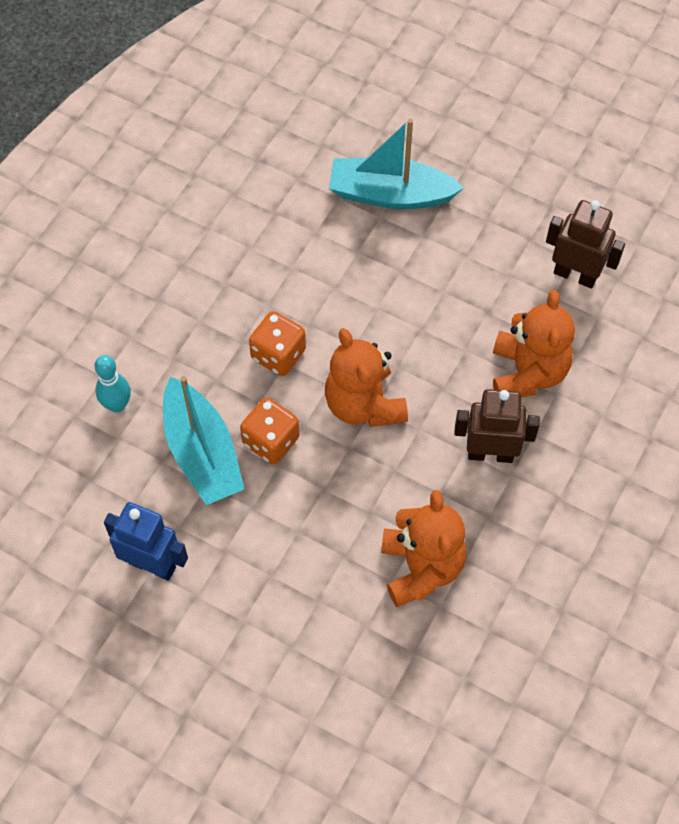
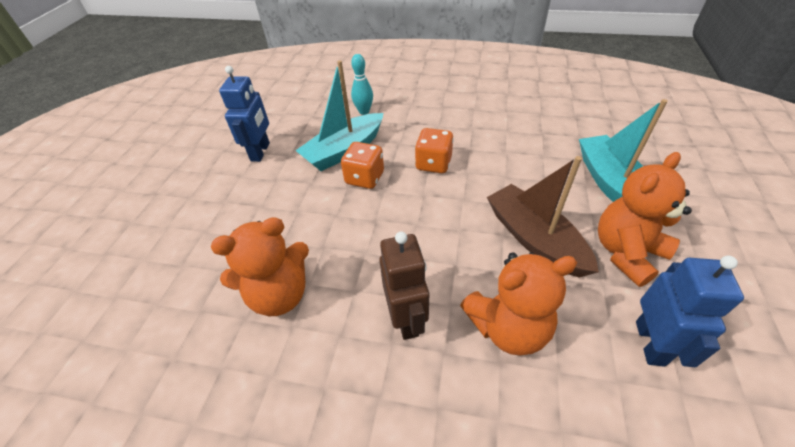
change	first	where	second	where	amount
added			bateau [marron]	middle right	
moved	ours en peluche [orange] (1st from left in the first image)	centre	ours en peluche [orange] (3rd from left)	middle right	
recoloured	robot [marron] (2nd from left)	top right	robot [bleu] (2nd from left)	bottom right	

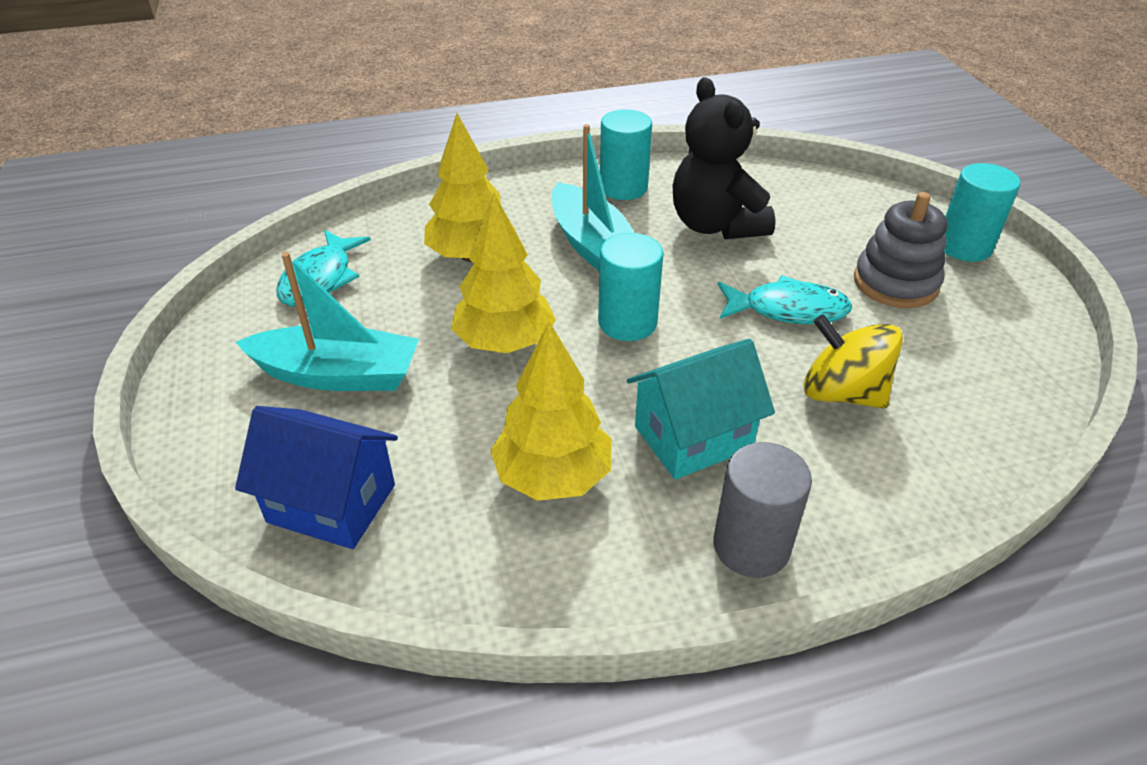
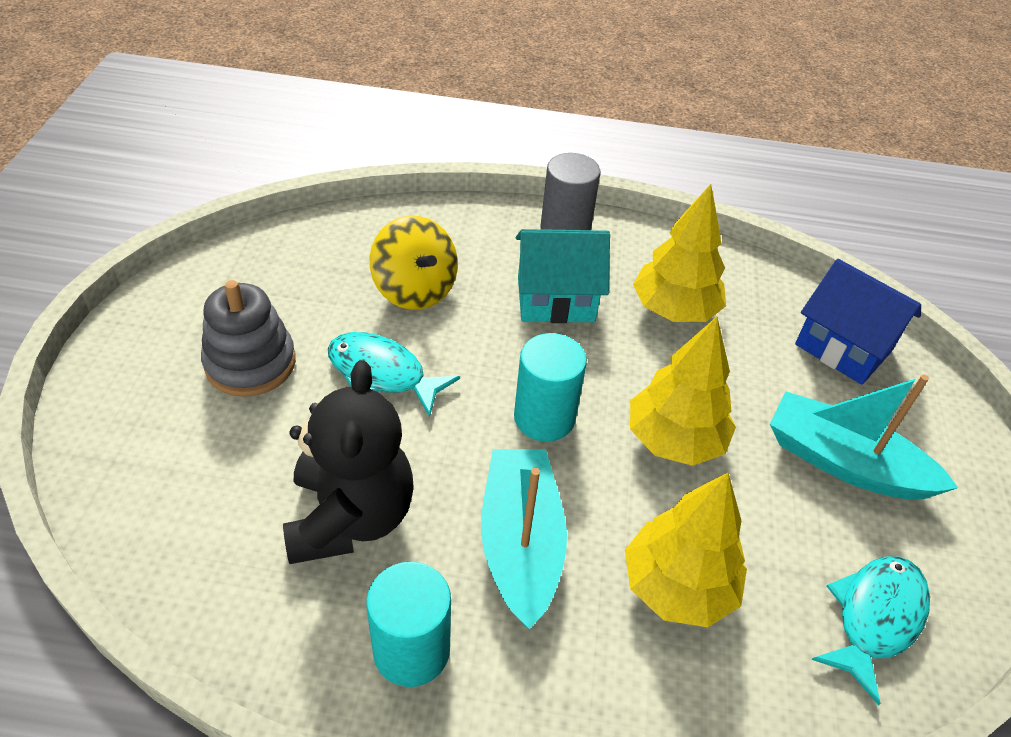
change	first	where	second	where	amount
removed	cylindre [turquoise] (3rd from left)	top right			

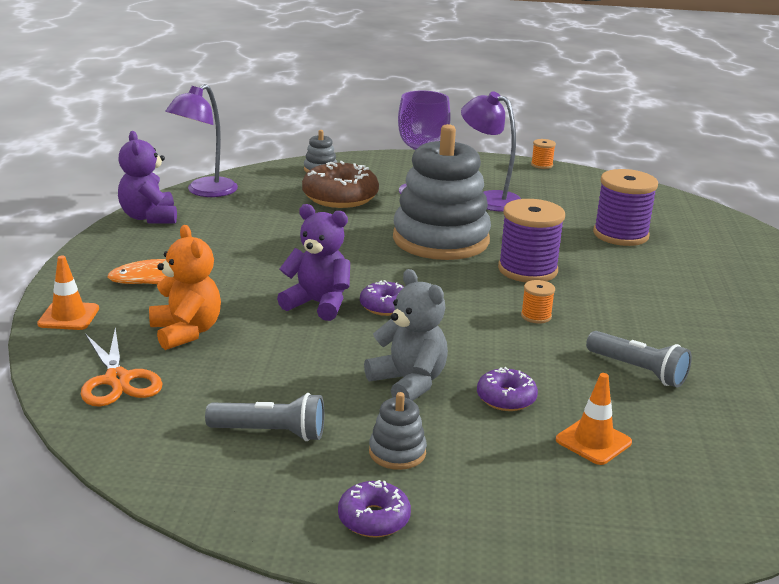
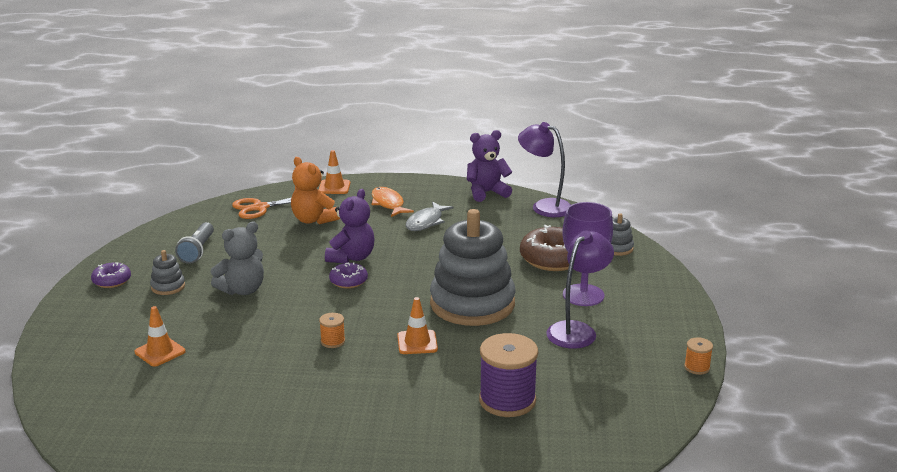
change	first	where	second	where	amount
removed	beignet [violet] (3rd from left)	centre			
removed	lampe de poche [gris] (2nd from left)	middle right			
added			poisson [gris]	centre	
replaced	bobine [violet] (1st from left)	middle right	cône de chantier [orange] (3rd from left)	bottom centre	
turned	ours en peluche [orange]	middle left		centre	75 degrees clockwise

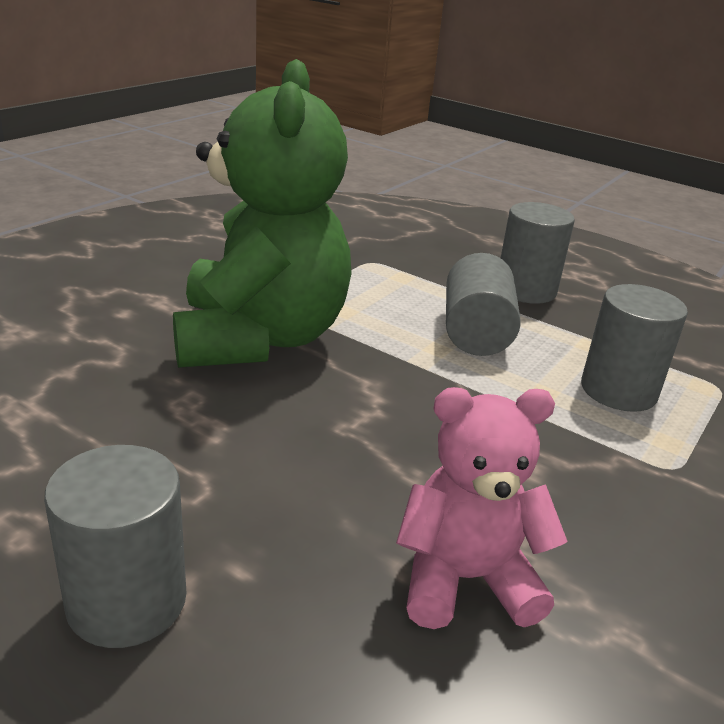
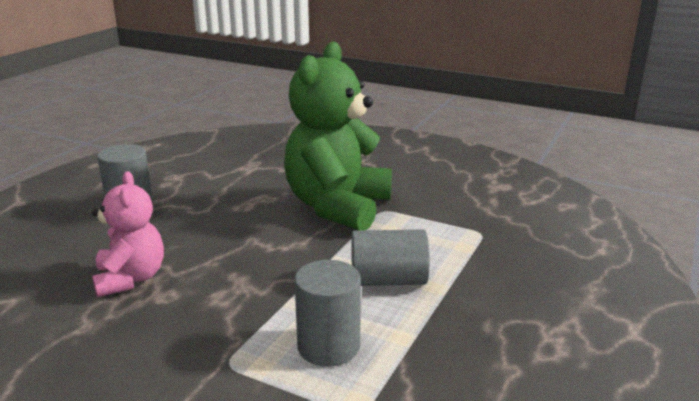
change	first	where	second	where	amount
removed	cylindre [gris] (3rd from left)	middle right			
turned	ours en peluche [vert]	top centre		centre	120 degrees clockwise

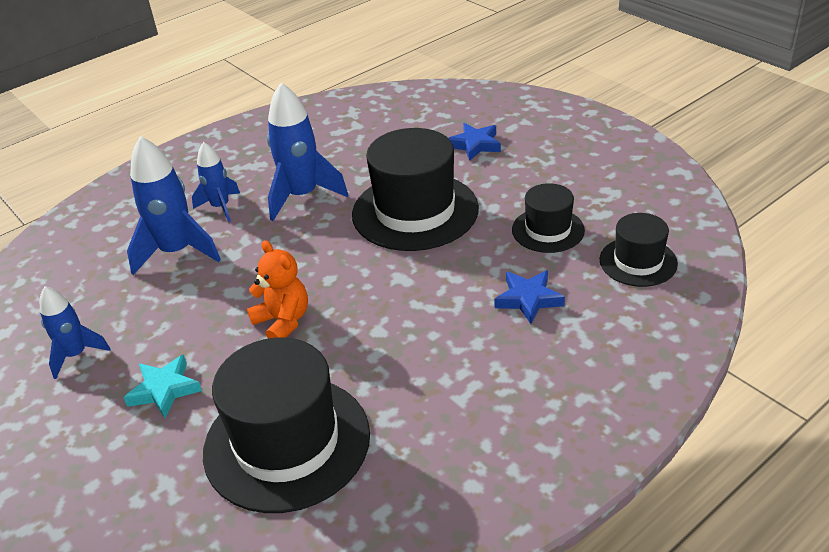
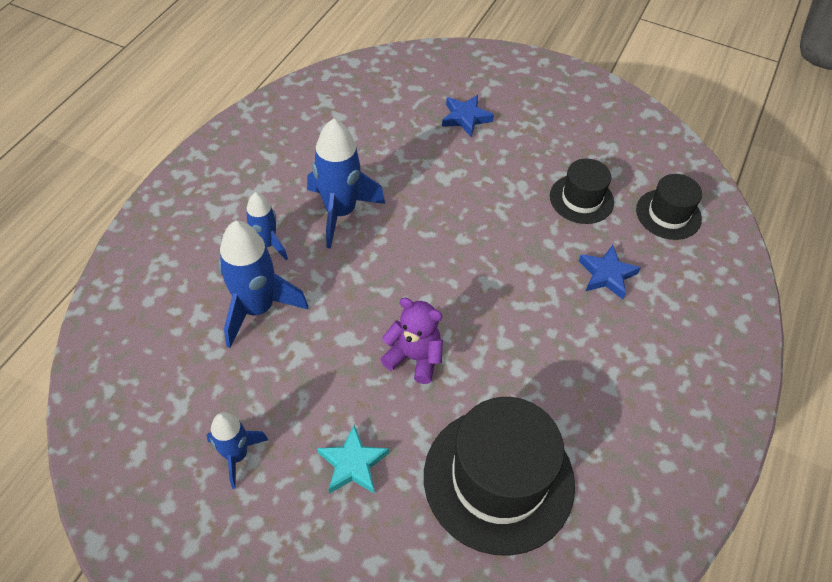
change	first	where	second	where	amount
removed	chapeau [noir] (2nd from left)	centre			
recoloured	ours en peluche [orange]	centre	ours en peluche [violet]	centre	

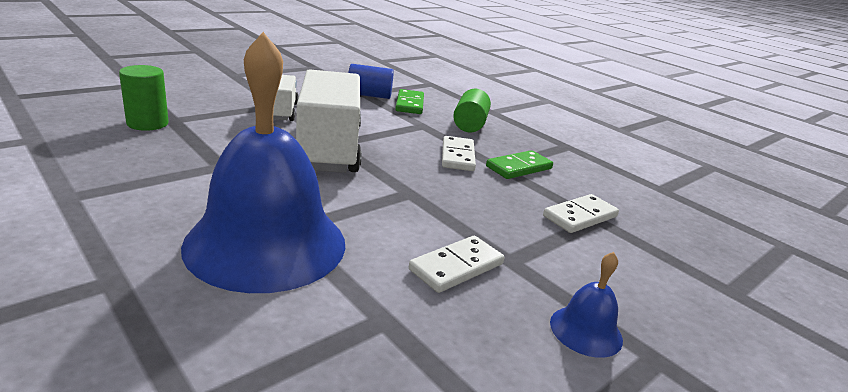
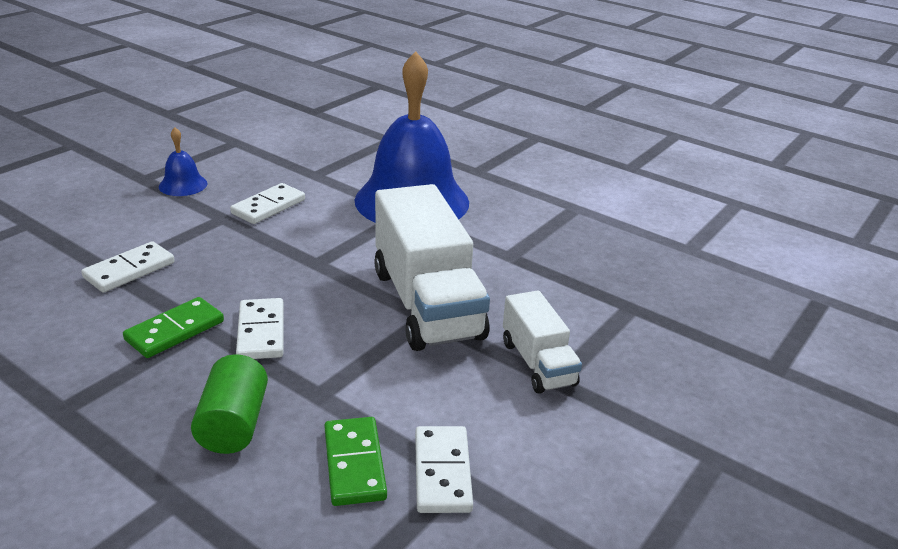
change	first	where	second	where	amount
removed	cylindre [vert] (1st from left)	top left			
replaced	cylindre [bleu]	top centre	domino [blanc] (4th from left)	bottom centre	

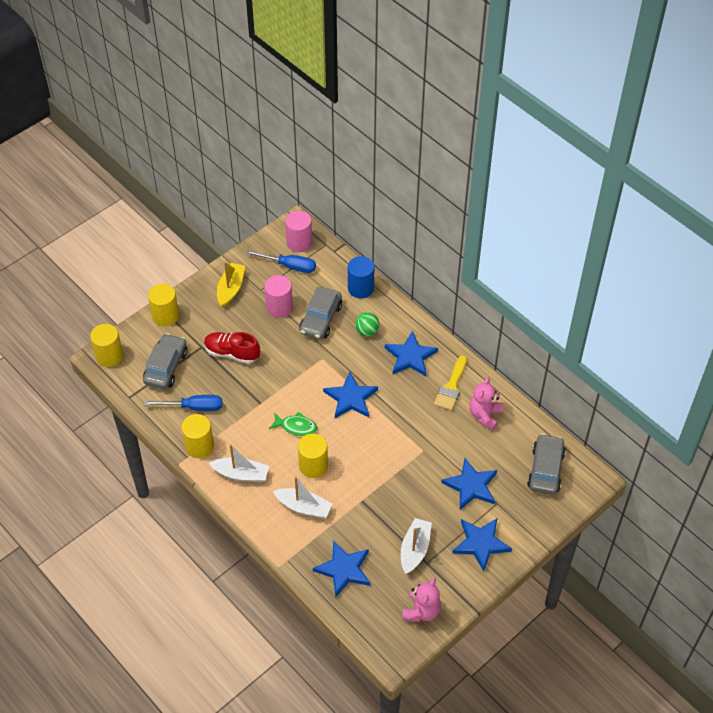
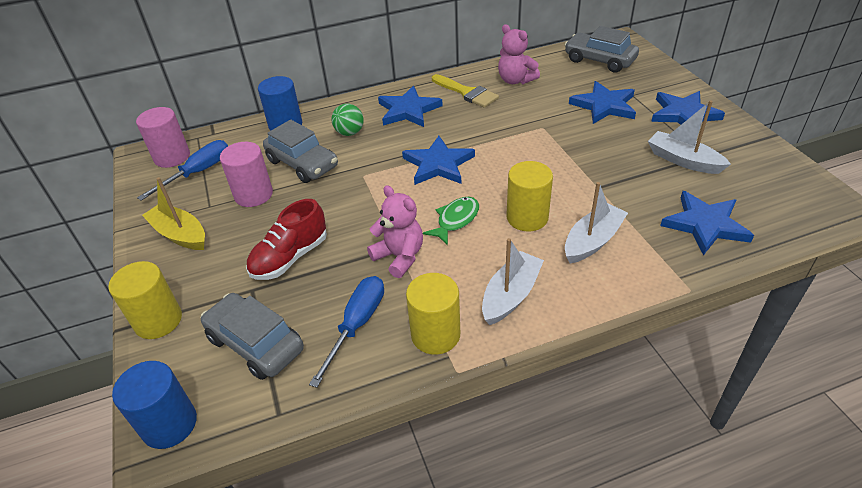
change	first	where	second	where	amount
moved	ours en peluche [rose] (1st from left)	bottom centre		centre	
recoloured	cylindre [jaune] (1st from left)	middle left	cylindre [bleu] (1st from left)	bottom left	

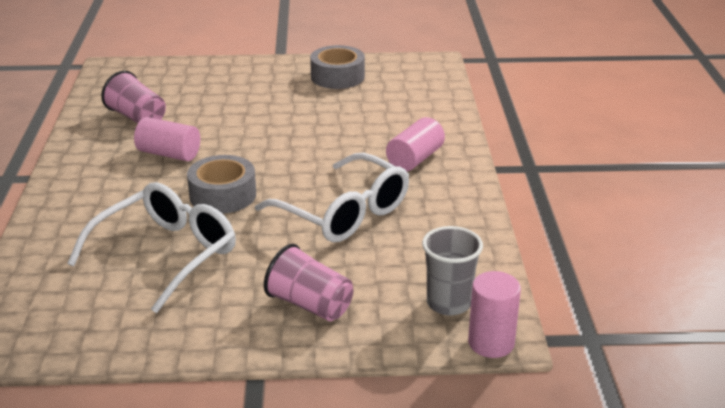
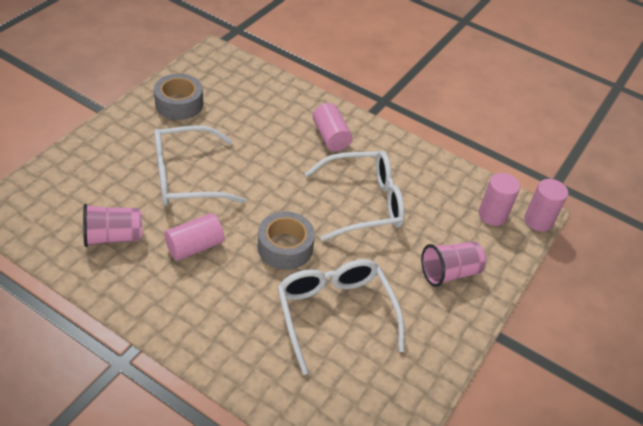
change	first	where	second	where	amount
added			lunettes [blanc] (1st from left)	middle left	
replaced	gobelet [gris]	centre	cylindre [rose] (3rd from left)	middle right	

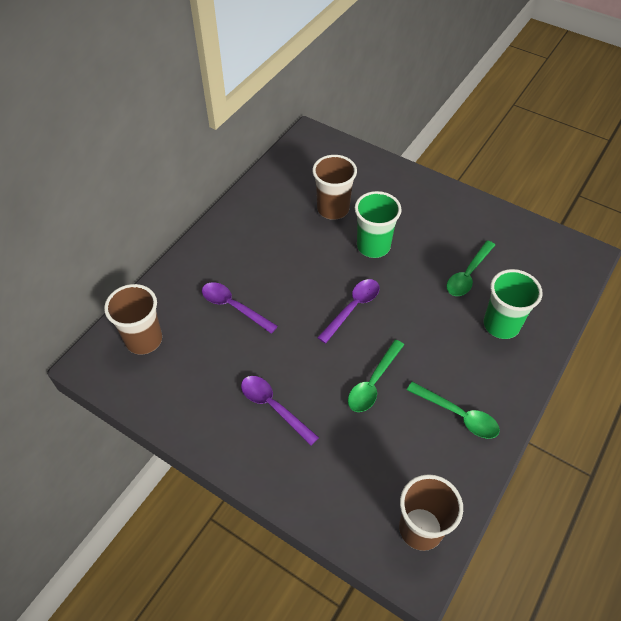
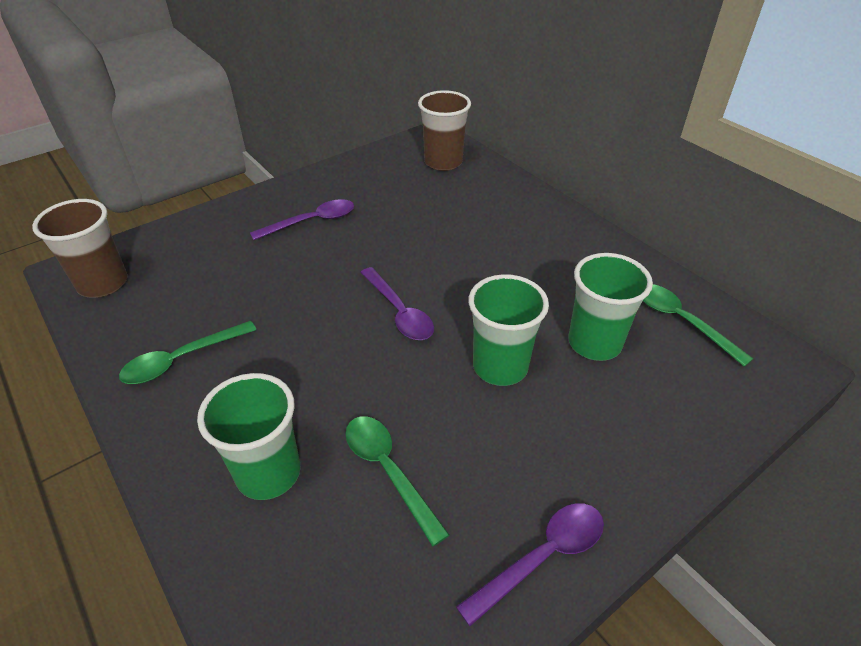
change	first	where	second	where	amount
moved	cuillère [violet] (1st from left in the first image)	centre	cuillère [violet] (3rd from left)	bottom centre	
moved	cuillère [vert] (1st from left in the first image)	centre	cuillère [vert] (3rd from left)	middle right	
recoloured	gobelet [marron] (2nd from left)	top centre	gobelet [vert] (3rd from left)	middle right	

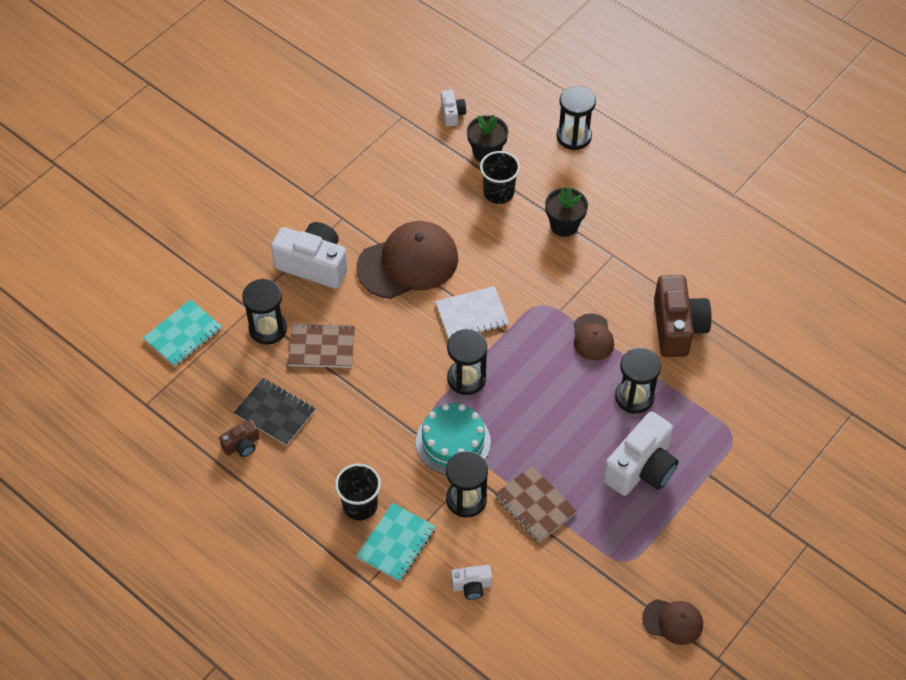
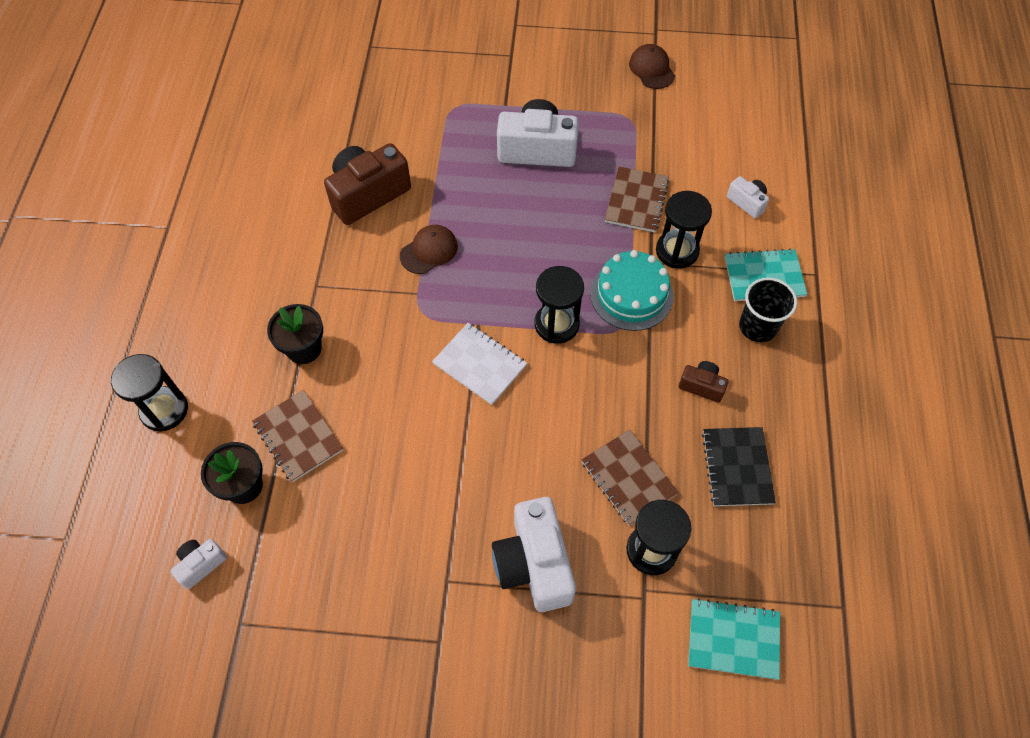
change	first	where	second	where	amount
removed	casquette [marron] (1st from left)	centre			
removed	sablier [noir] (5th from left)	middle right			
moved	appareil photo [marron] (1st from left in the first image)	middle left	appareil photo [marron] (2nd from left)	middle right	
replaced	gobelet [noir] (2nd from left)	top centre	carnet [marron] (1st from left)	middle left	

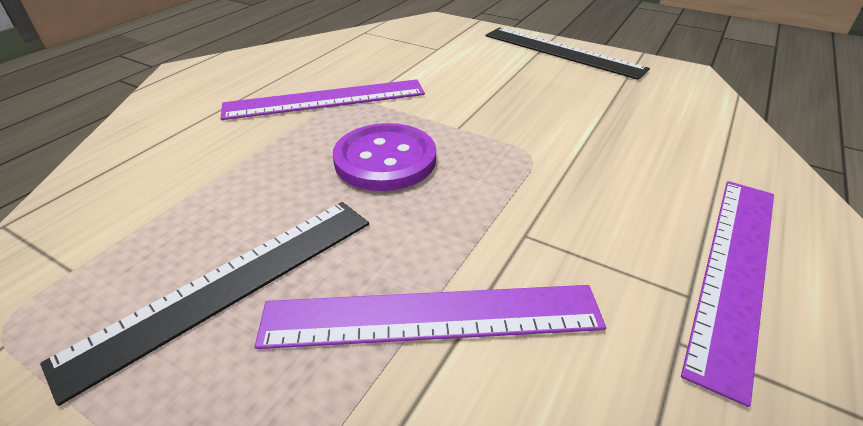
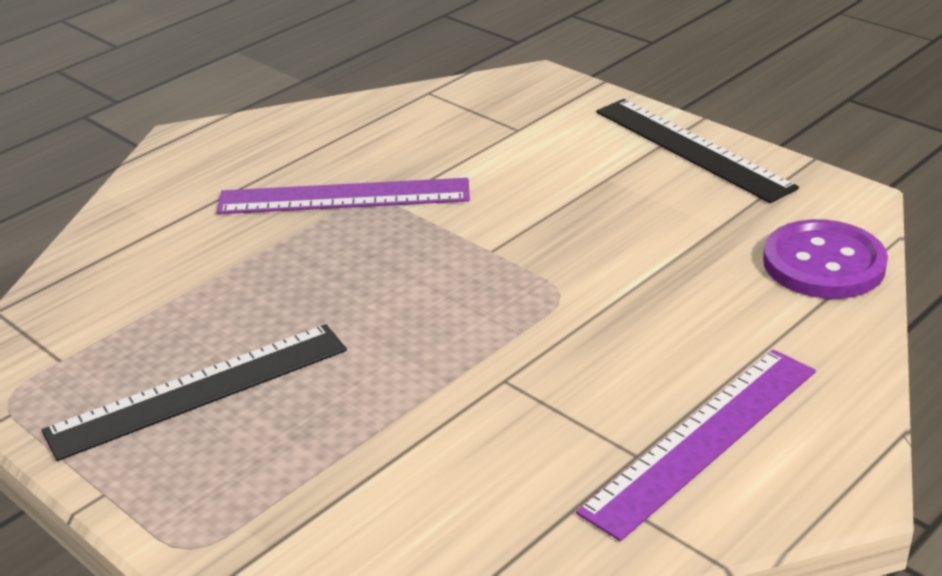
change	first	where	second	where	amount
removed	règle [violet] (2nd from left)	bottom centre			
moved	bouton [violet]	centre		middle right	

